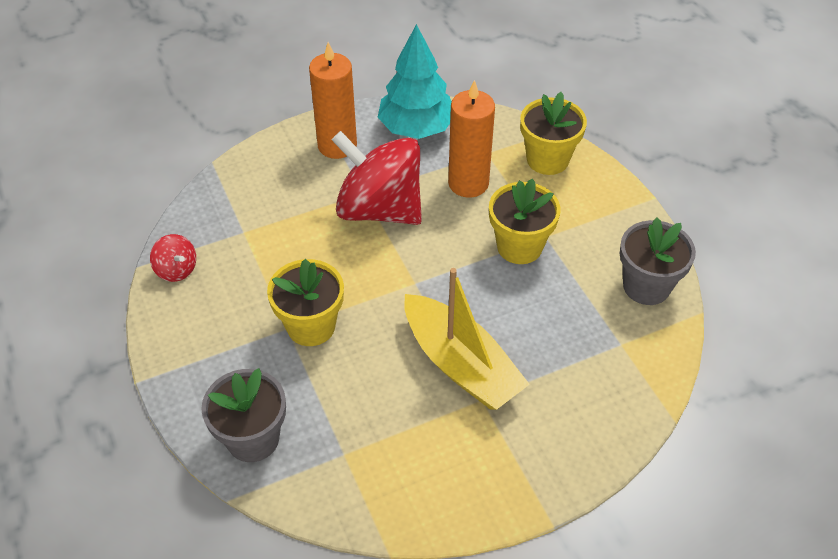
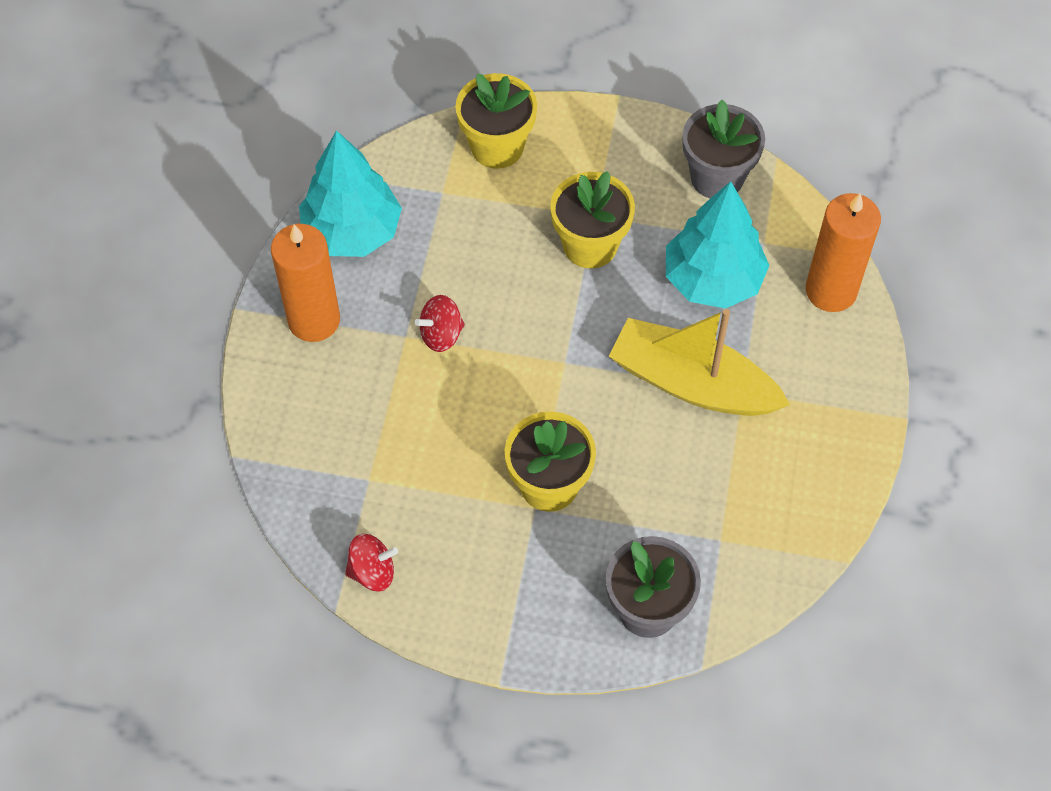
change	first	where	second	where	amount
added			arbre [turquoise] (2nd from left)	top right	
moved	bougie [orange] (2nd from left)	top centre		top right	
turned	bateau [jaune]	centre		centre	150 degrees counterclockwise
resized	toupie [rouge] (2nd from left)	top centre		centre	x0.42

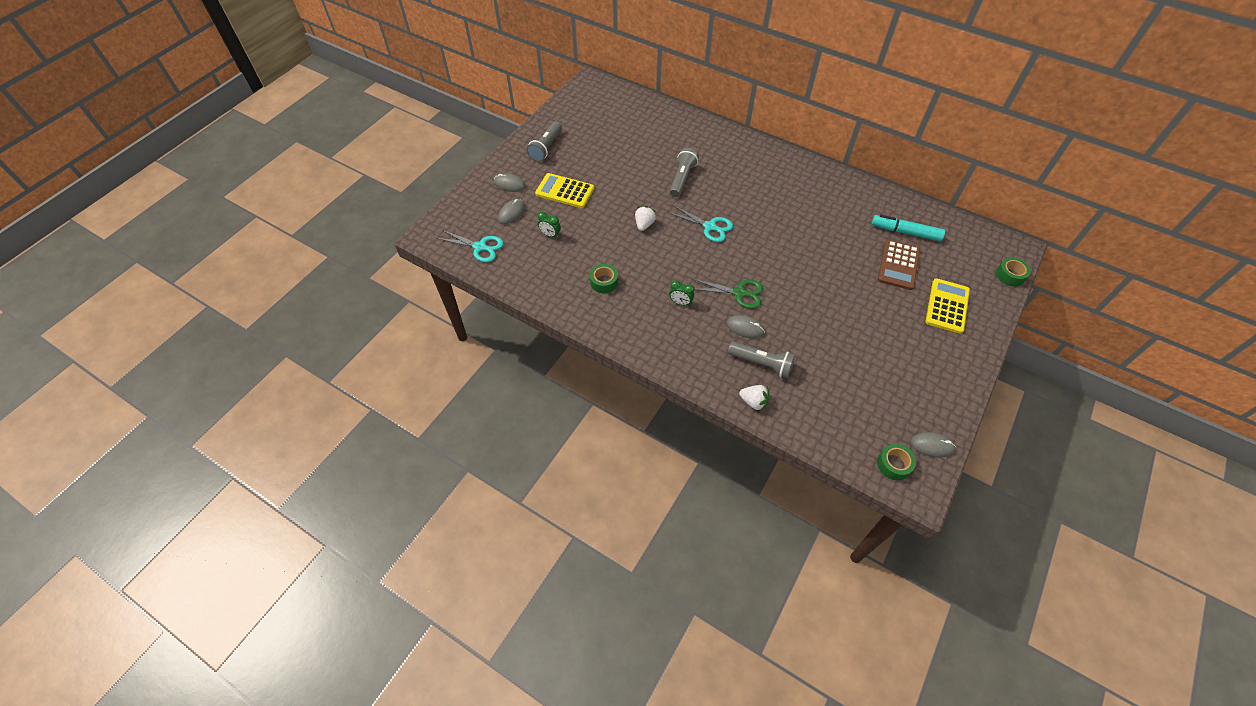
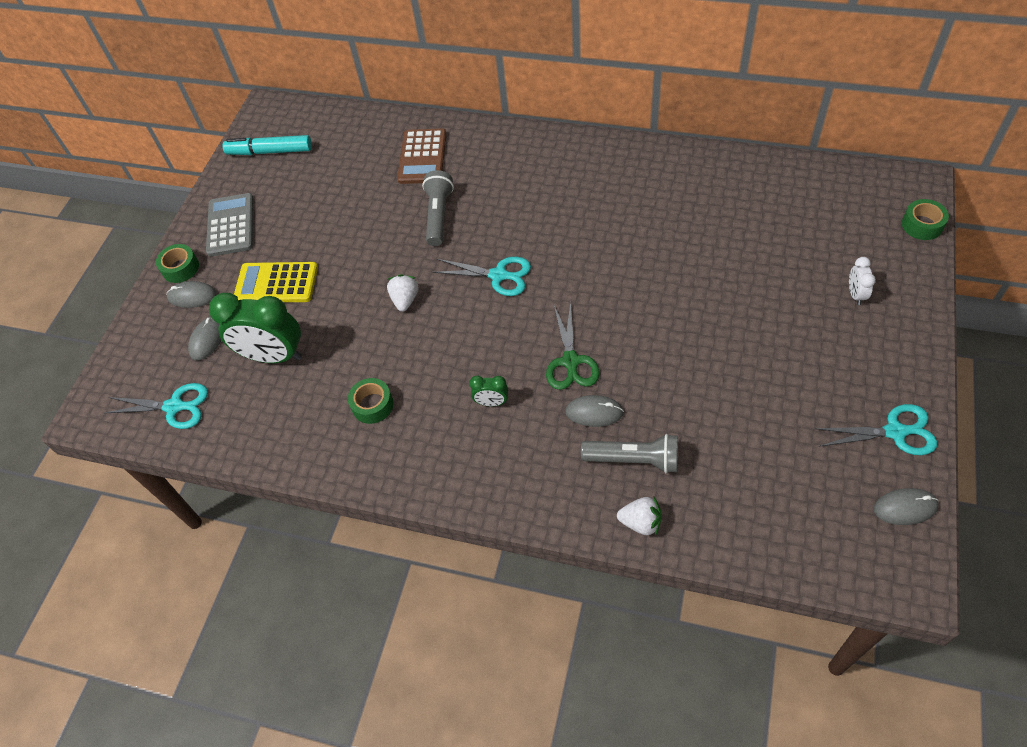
change	first	where	second	where	amount
added			ciseaux [turquoise] (3rd from left)	middle right	
moved	feutre [turquoise]	top right		top left	
moved	ruban adhésif [vert] (2nd from left in the first image)	middle right	ruban adhésif [vert] (1st from left)	middle left	
moved	calculatrice [marron]	middle right		top centre	
replaced	lampe de poche [gris] (1st from left)	top centre	calculatrice [gris]	top left	
replaced	calculatrice [jaune] (2nd from left)	middle right	réveil [blanc]	middle right	
turned	ciseaux [vert]	centre		centre	90 degrees clockwise
resized	réveil [vert] (1st from left)	top centre		middle left	x2.19

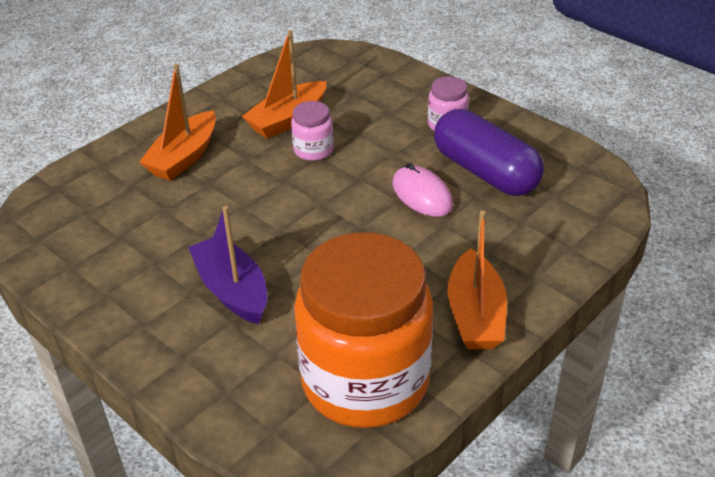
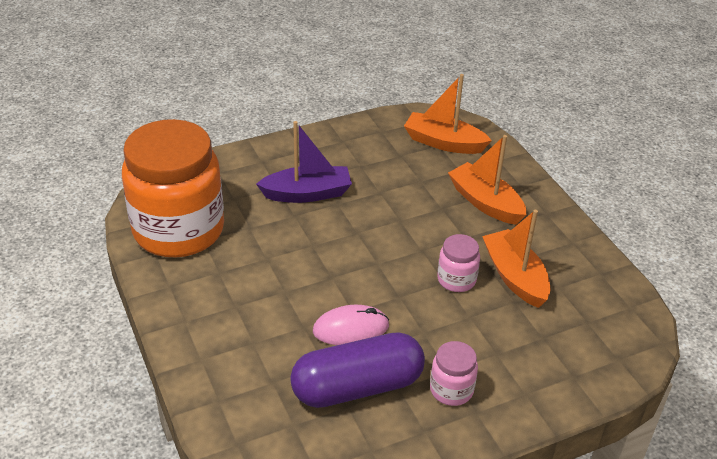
change	first	where	second	where	amount
moved	bateau [orange] (3rd from left in the first image)	middle right	bateau [orange] (1st from left)	top centre	

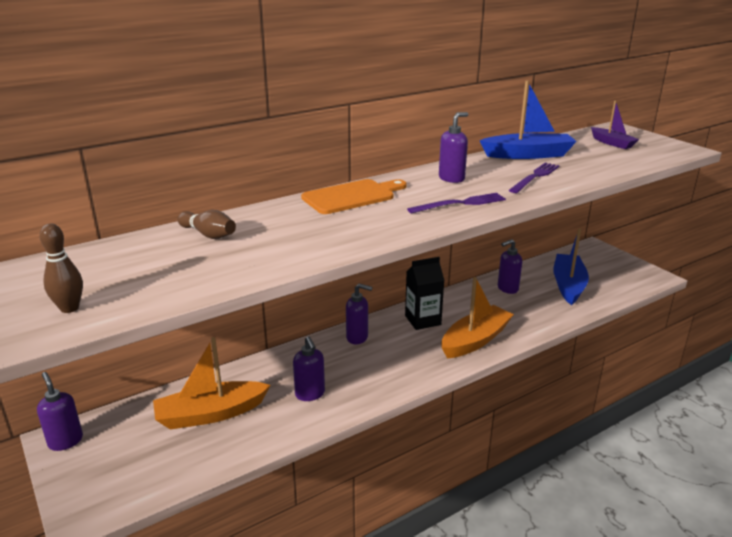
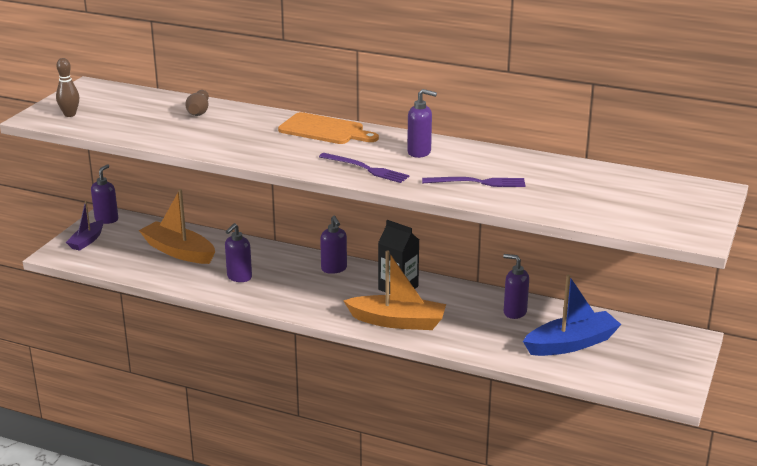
change	first	where	second	where	amount
removed	bateau [bleu] (1st from left)	top right			
moved	bateau [violet]	top right		middle left	

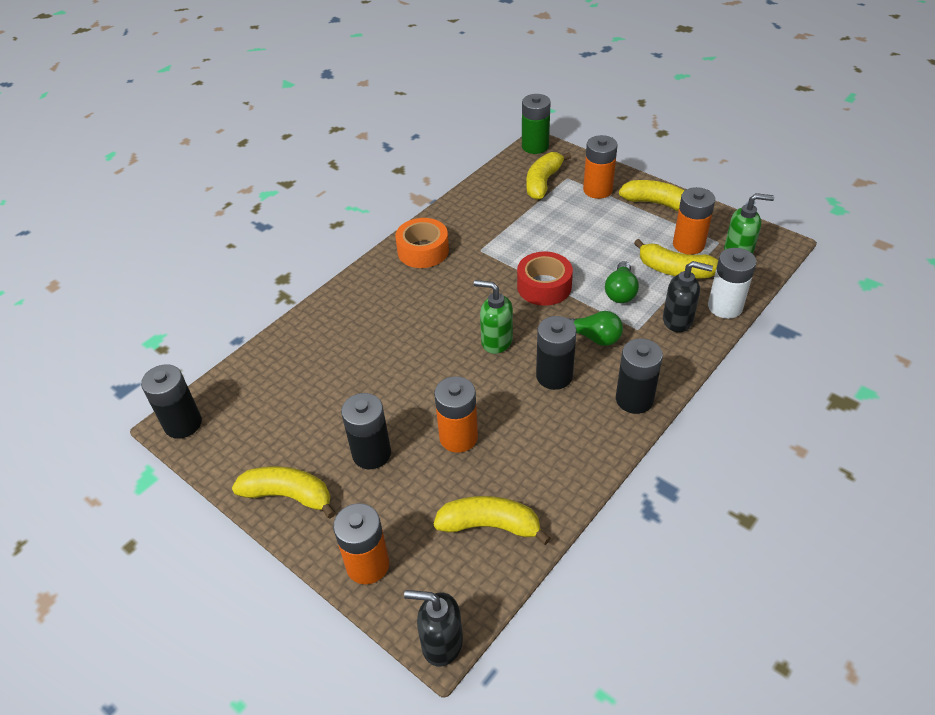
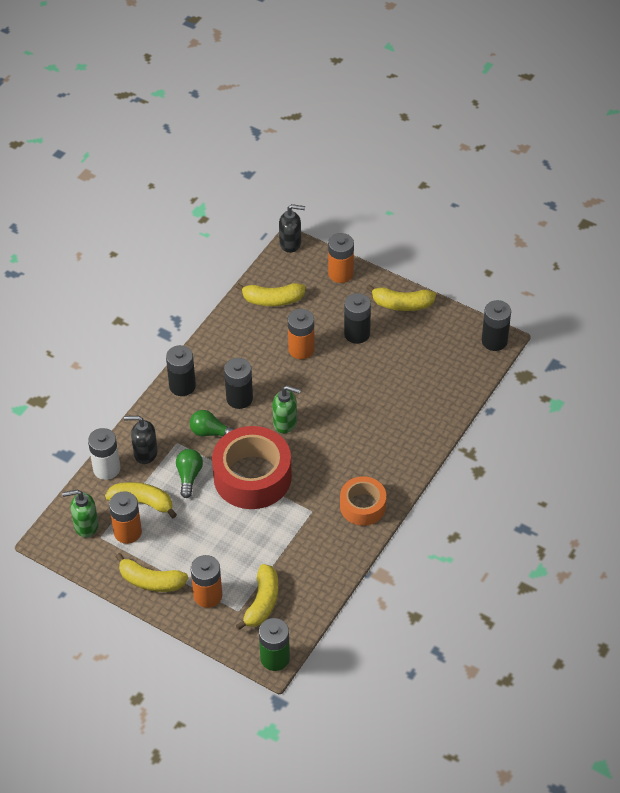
change	first	where	second	where	amount
resized	ruban adhésif [rouge]	centre		centre	x1.72

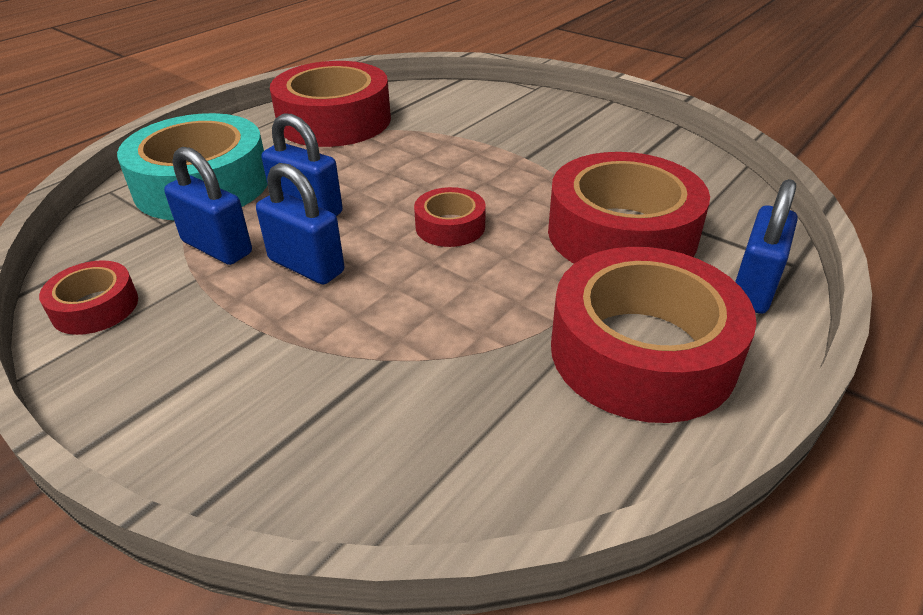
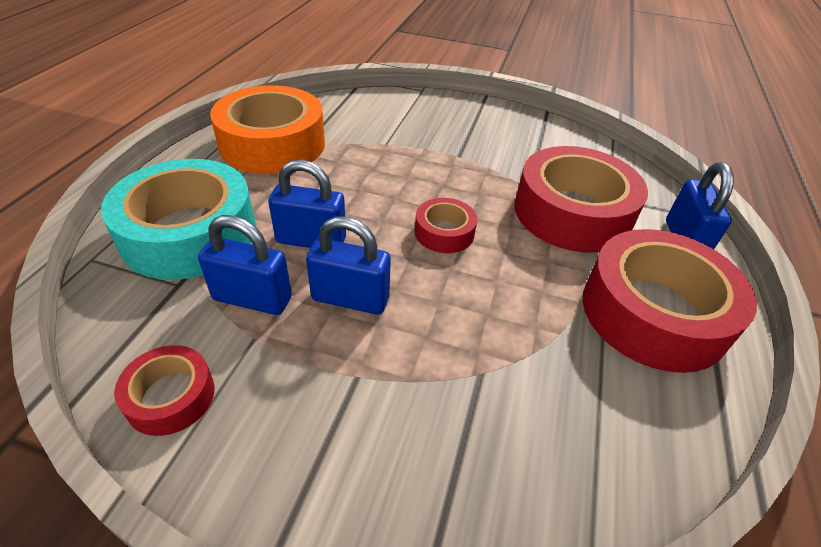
change	first	where	second	where	amount
recoloured	ruban adhésif [rouge] (2nd from left)	top centre	ruban adhésif [orange]	top left	

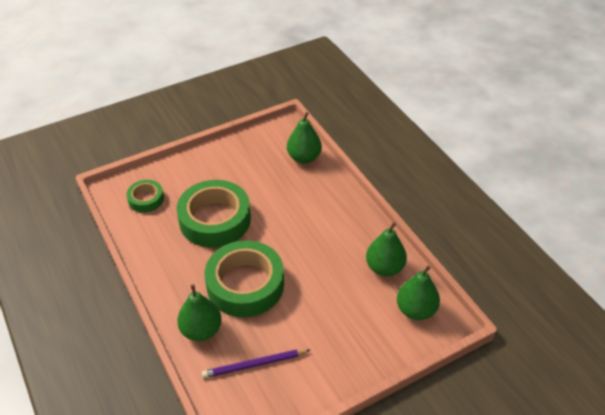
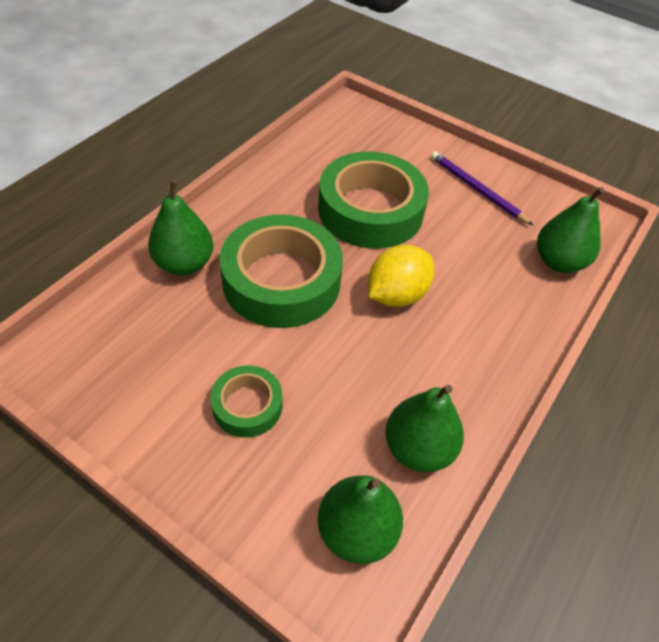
change	first	where	second	where	amount
added			citron [jaune]	centre	
moved	ruban adhésif [vert] (1st from left)	middle left		centre	
moved	crayon [violet]	bottom centre		top right	

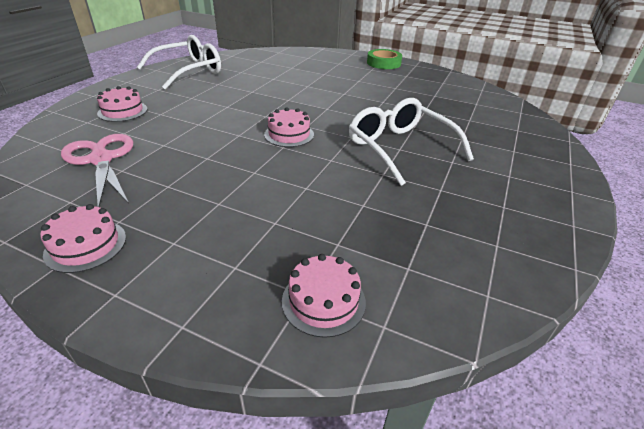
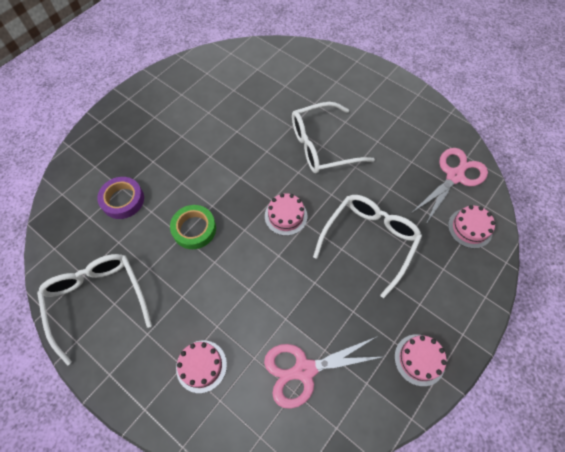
change	first	where	second	where	amount
added			ruban adhésif [violet]	middle left	
added			lunettes [blanc] (3rd from left)	centre	
added			ciseaux [rose] (2nd from left)	middle right	
moved	ruban adhésif [vert]	top centre		centre	

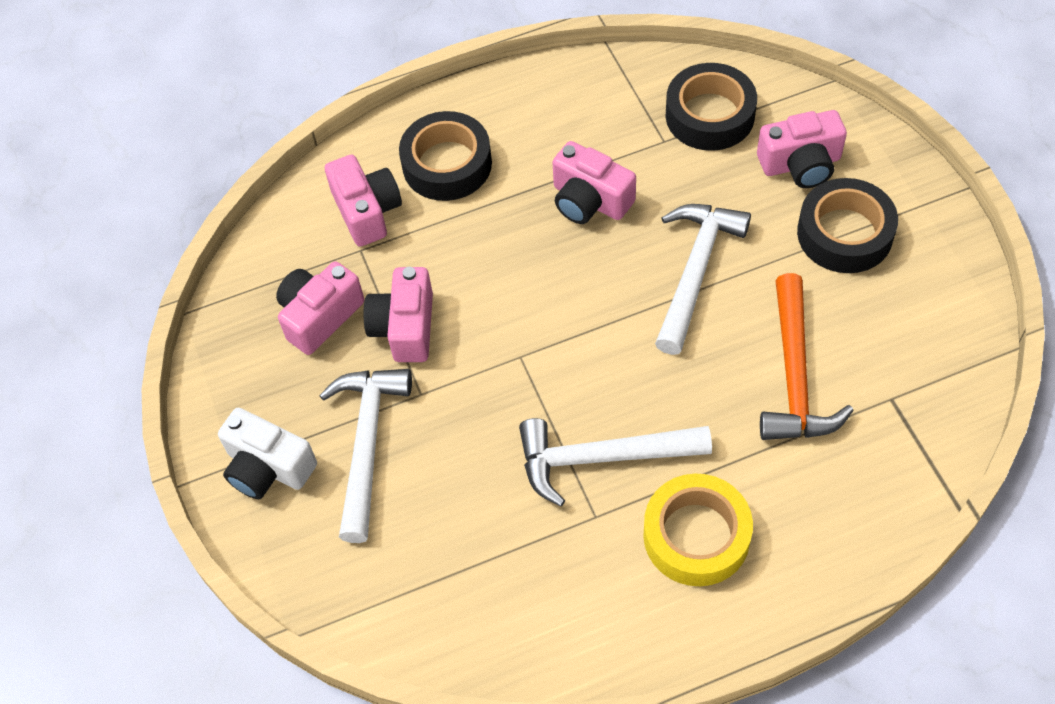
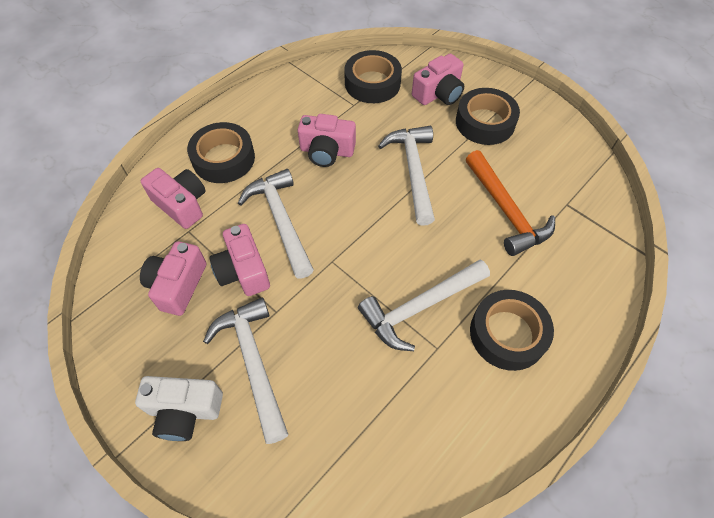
change	first	where	second	where	amount
added			marteau [blanc] (2nd from left)	centre	
recoloured	ruban adhésif [jaune]	bottom centre	ruban adhésif [noir] (4th from left)	middle right	

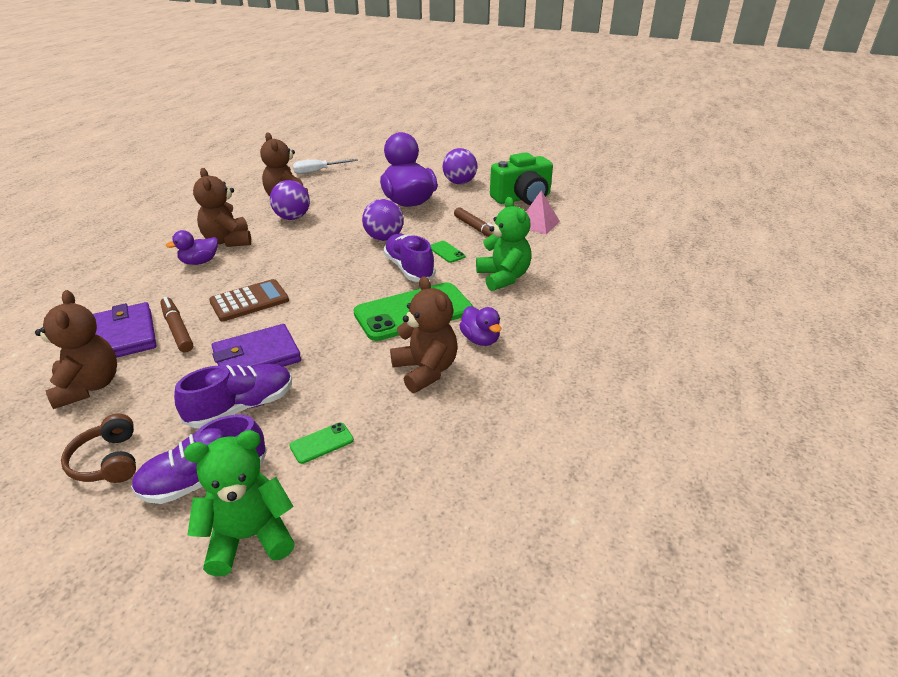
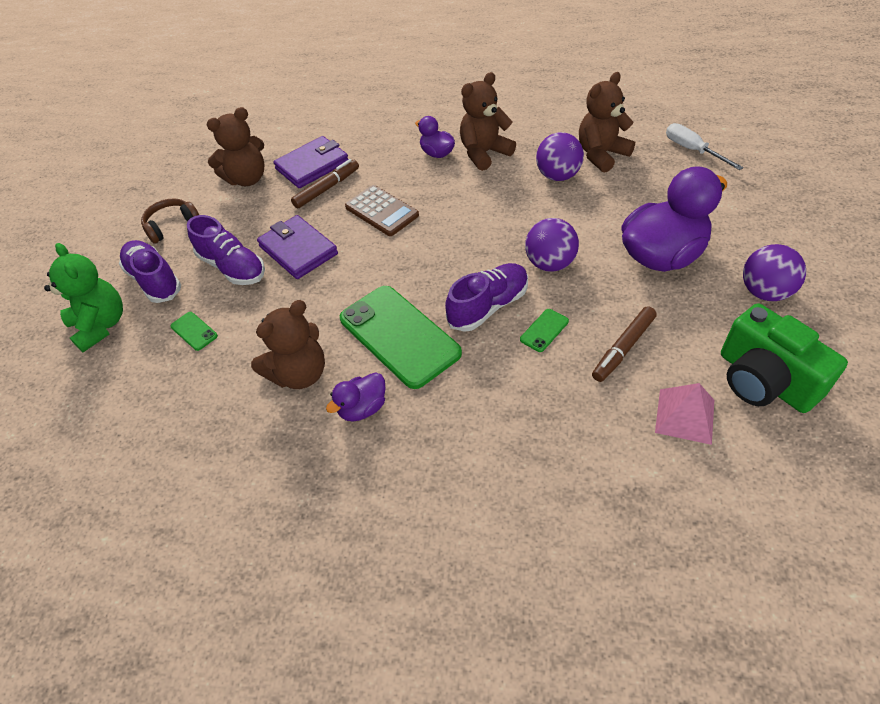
change	first	where	second	where	amount
removed	ours en peluche [vert] (2nd from left)	centre			

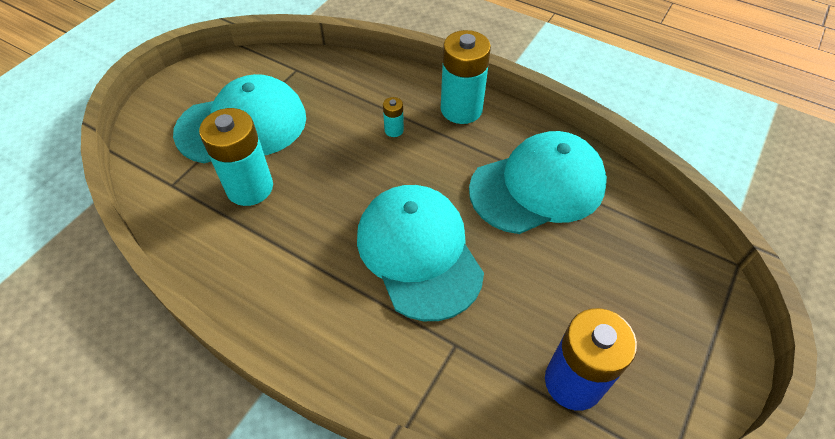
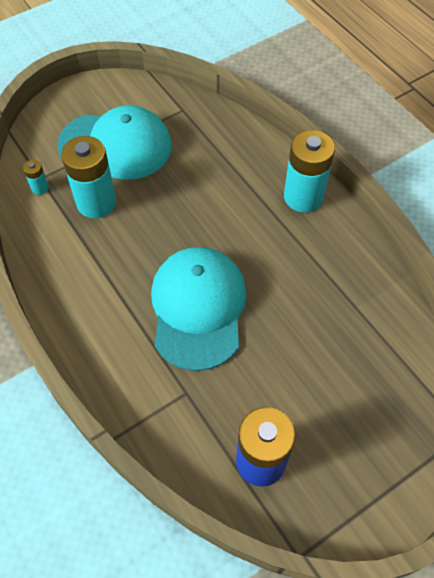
change	first	where	second	where	amount
removed	casquette [turquoise] (3rd from left)	centre			
moved	pile [turquoise] (2nd from left in the first image)	top centre	pile [turquoise] (1st from left)	top left	

